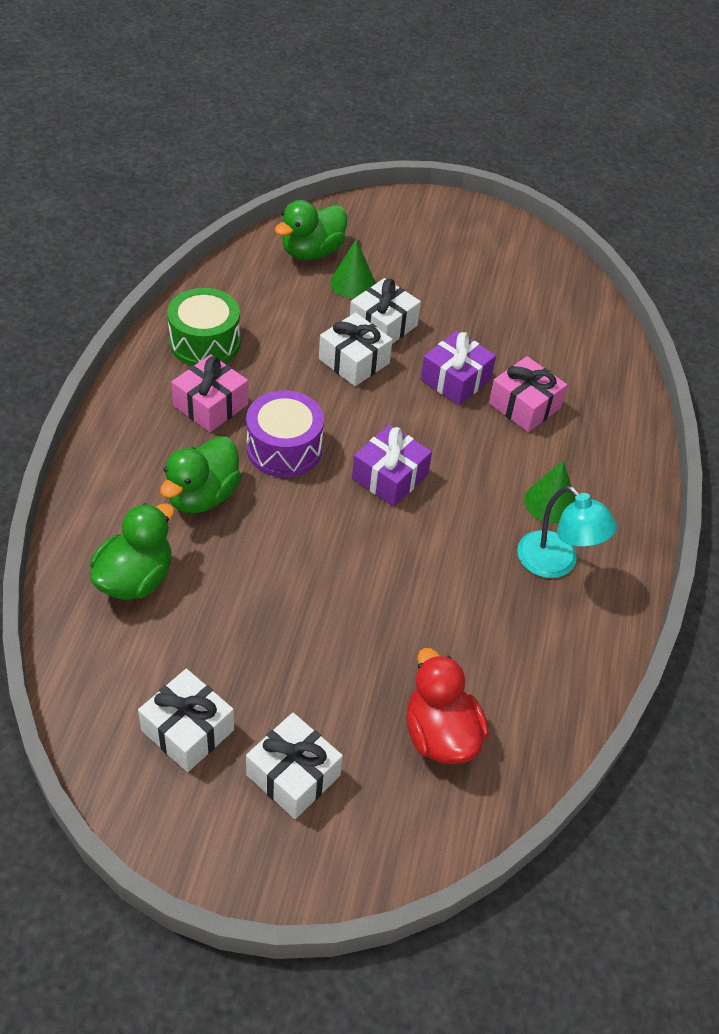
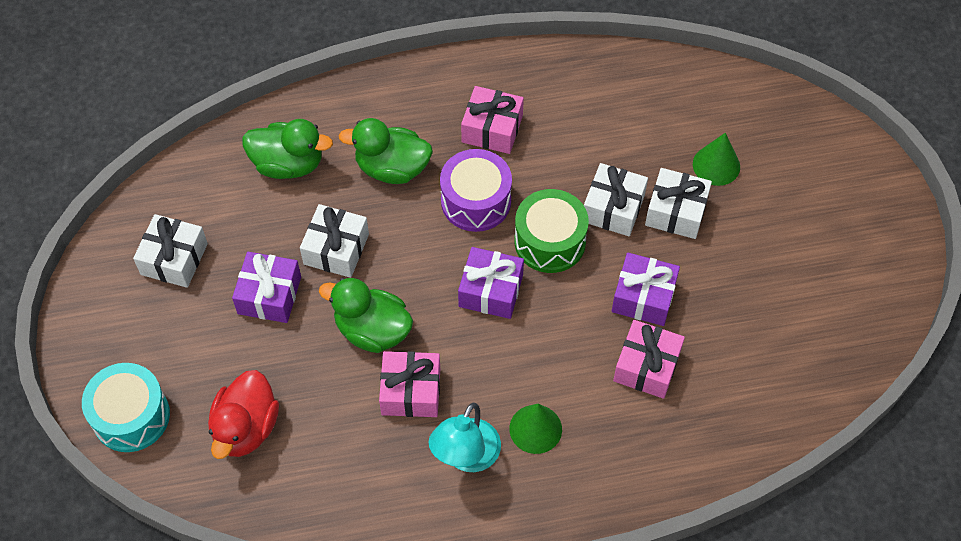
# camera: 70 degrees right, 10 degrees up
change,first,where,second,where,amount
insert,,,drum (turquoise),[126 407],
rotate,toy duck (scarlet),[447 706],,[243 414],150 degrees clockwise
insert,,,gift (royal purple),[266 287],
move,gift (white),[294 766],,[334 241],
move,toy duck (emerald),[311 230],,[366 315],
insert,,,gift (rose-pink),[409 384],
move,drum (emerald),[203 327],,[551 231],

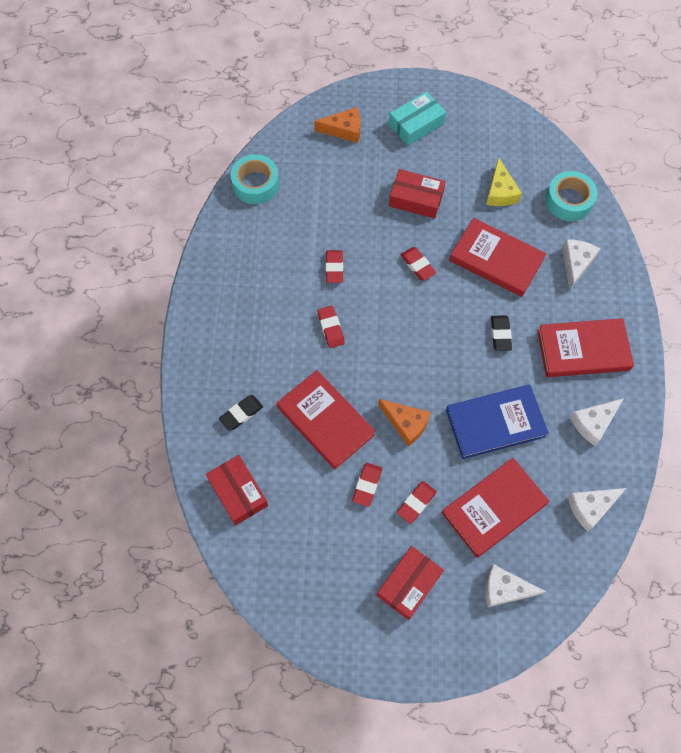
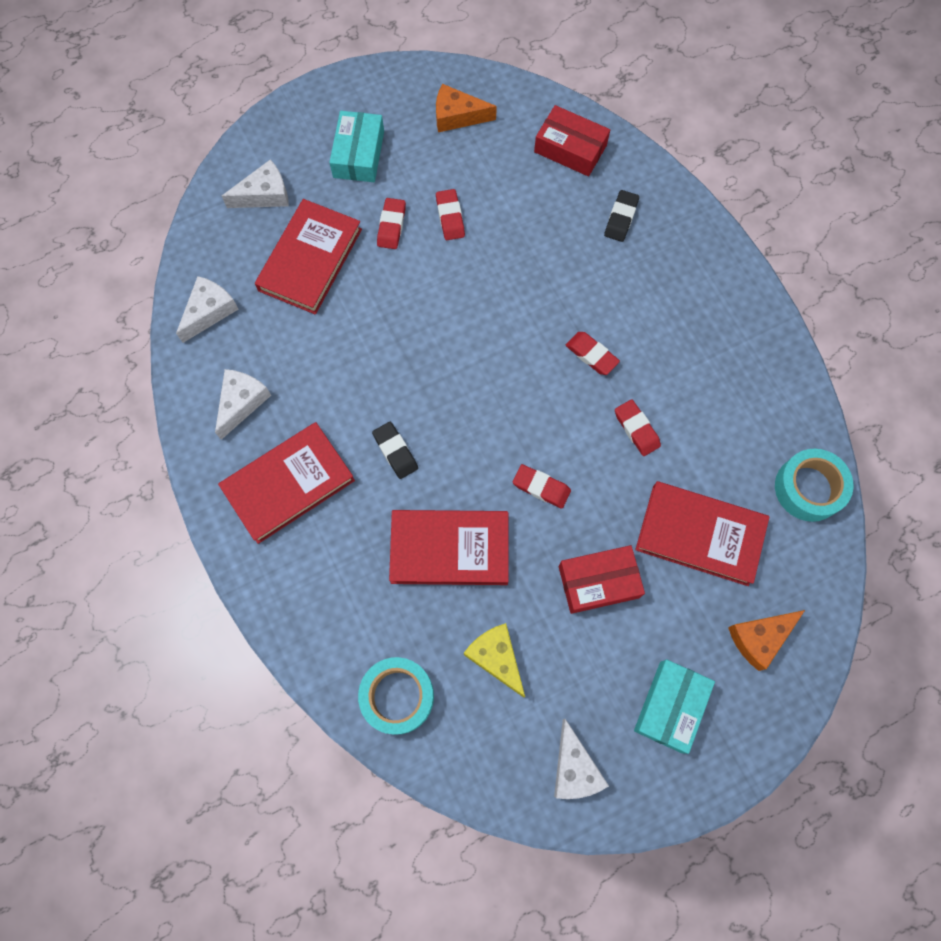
# camera: 150 degrees right, 5 degrees up
change,first,where,second,where,amount
recolor,parcel (scarlet),[410 583],parcel (turquoise),[356 146],
move,cheese (orange),[404 423],,[466 108],
move,cheese (white),[581 264],,[581 759],
move,book (scarlet),[326 419],,[702 533],
delete,book (royal blue),[497 422],,,

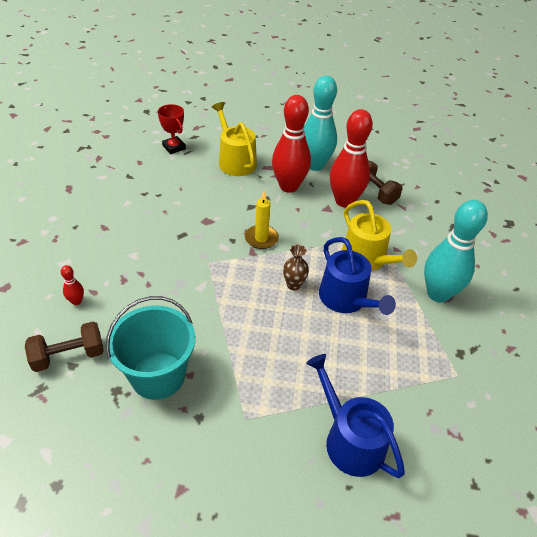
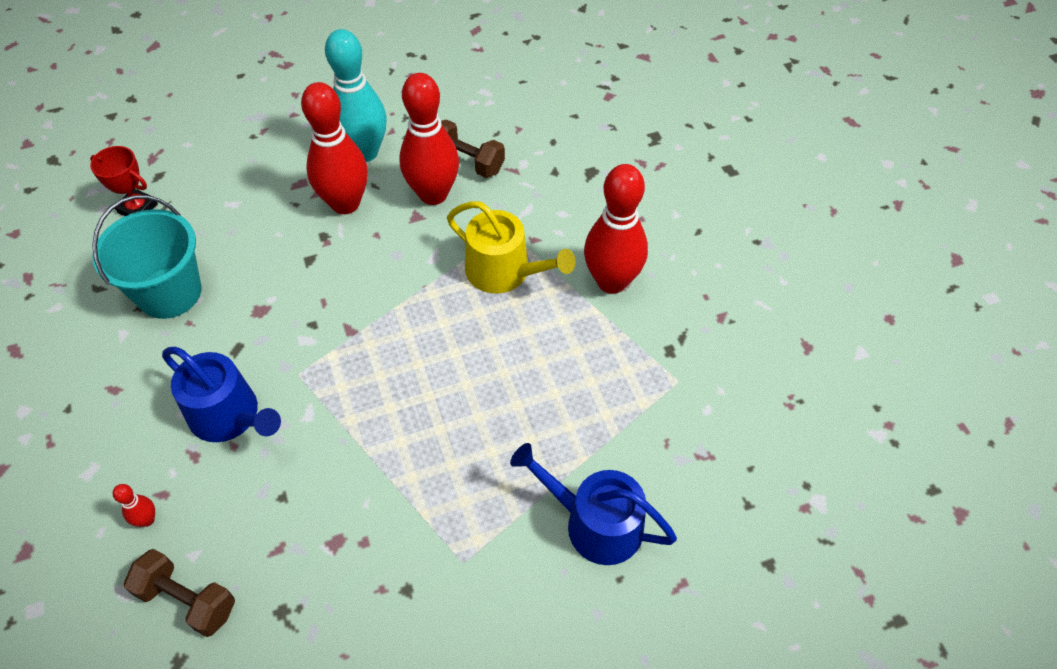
# camera: 25 degrees left, 10 degrees up
change,first,where,second,where,amount
move,sand bucket (turquoise),[150 348],,[147 257],
rotate,hand weight (brown),[64 346],,[179 593],75 degrees clockwise
move,sprinkling can (royal blue),[357 276],,[221 394],
recolor,tenpin (turquoise),[456 251],tenpin (scarlet),[616 229],
delete,sprinkling can (golden),[234 139],,,
delete,pillar candle (golden),[262 220],,,
delete,vase (brown),[296 267],,,

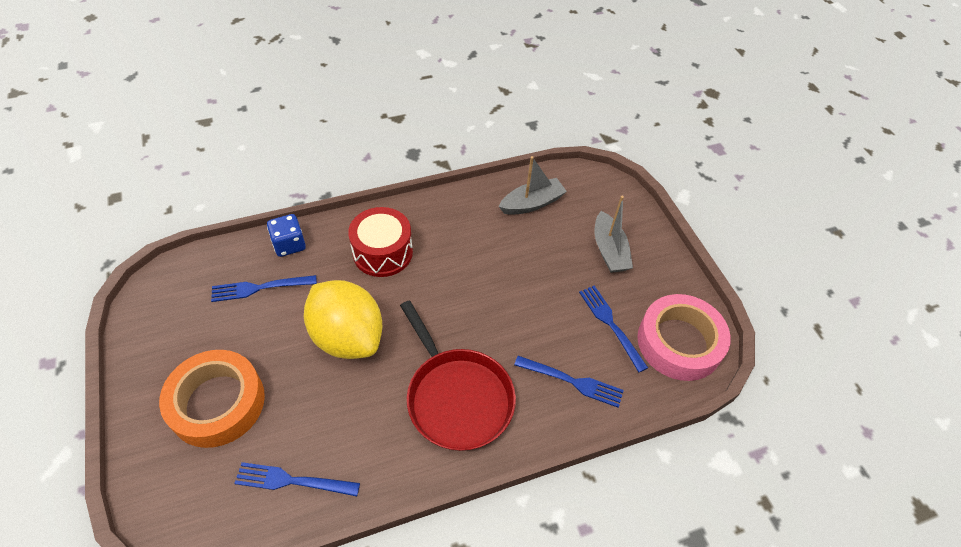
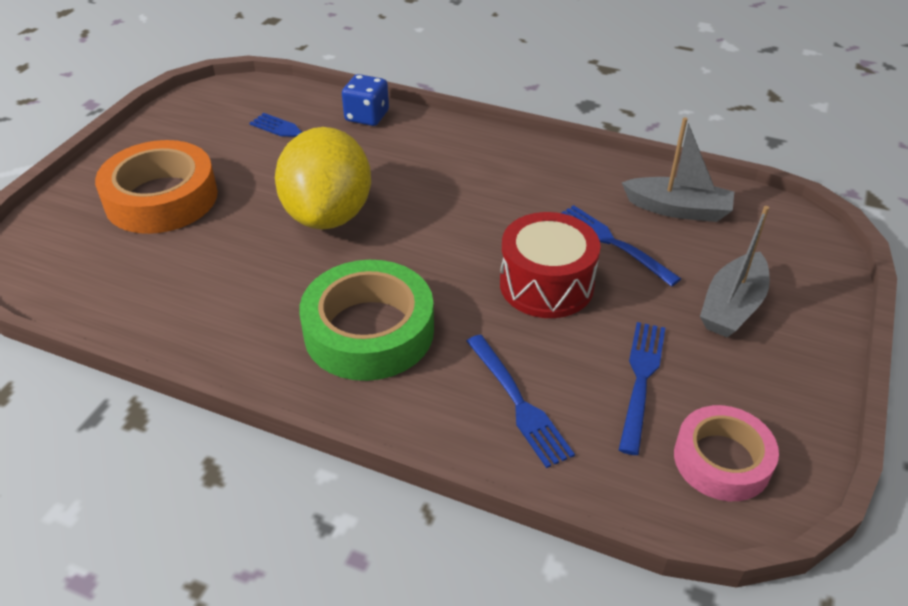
# camera: 45 degrees right, 10 degrees down
change,first,where,second,where,amount
replace,skillet (scarlet),[458 375],sticky tape (emerald),[366 320],
move,drum (scarlet),[380 242],,[550 265],
move,fork (royal blue),[297 479],,[621 246],
resize,sticky tape (rose-pink),[684 337],,[726 453],x0.64

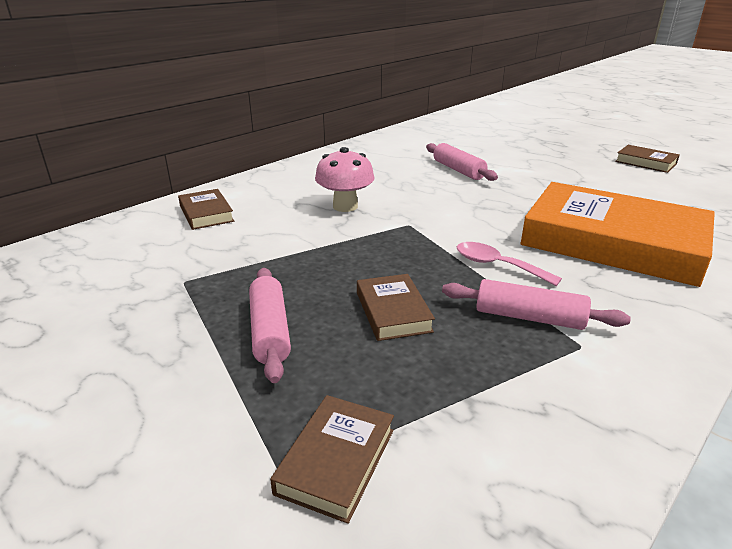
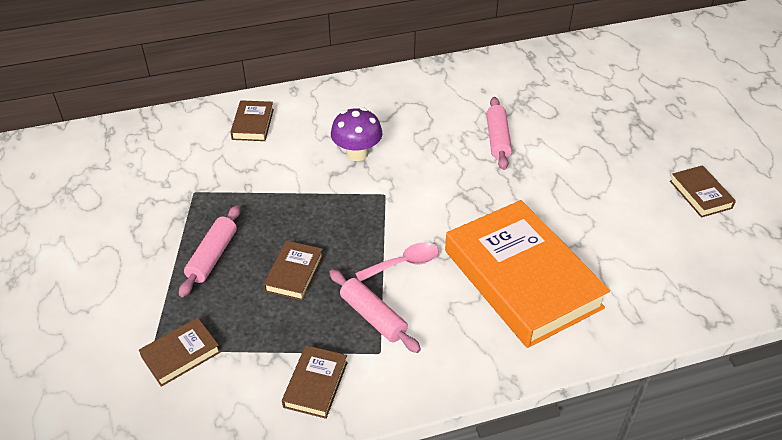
# camera: 30 degrees right, 15 degrees up
change,first,where,second,where,amount
insert,,,book (brown),[315 382],
recolor,toadstool (rose-pink),[344 179],toadstool (royal purple),[356 134],
rotate,spoon (rose-pink),[509 264],,[397 261],90 degrees clockwise

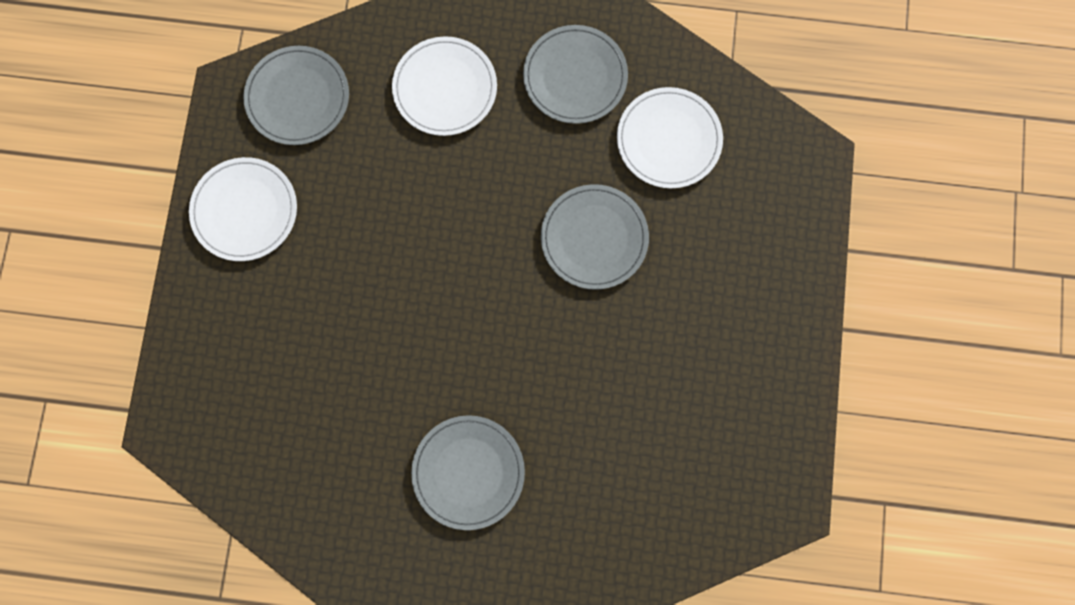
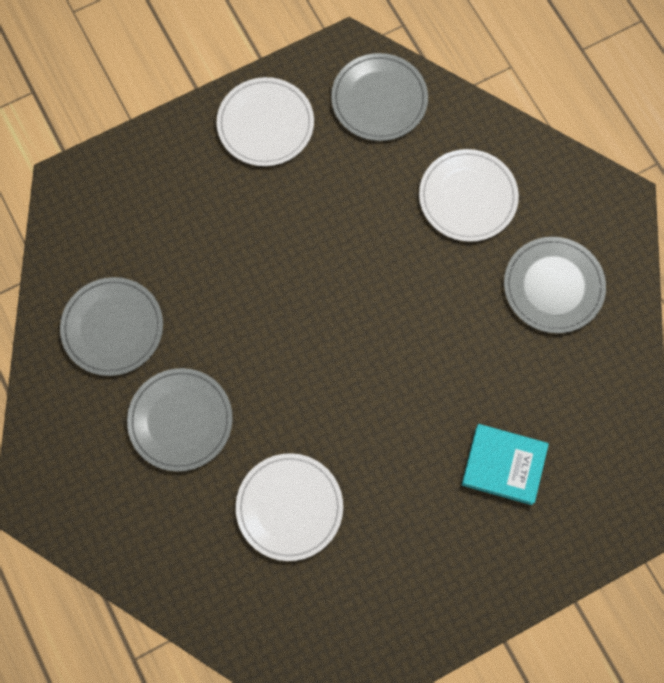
# camera: 55 degrees right, 5 degrees down
change,first,where,second,where,amount
move,plate (ash-grey),[595 237],,[111 326],
move,plate (white),[670 137],,[289 507],
insert,,,book (turquoise),[505 464],

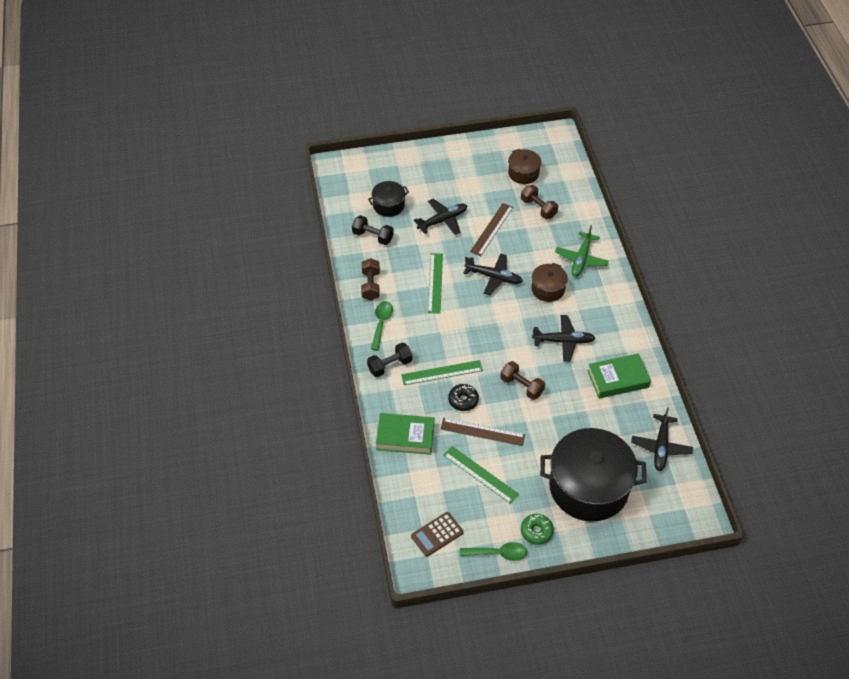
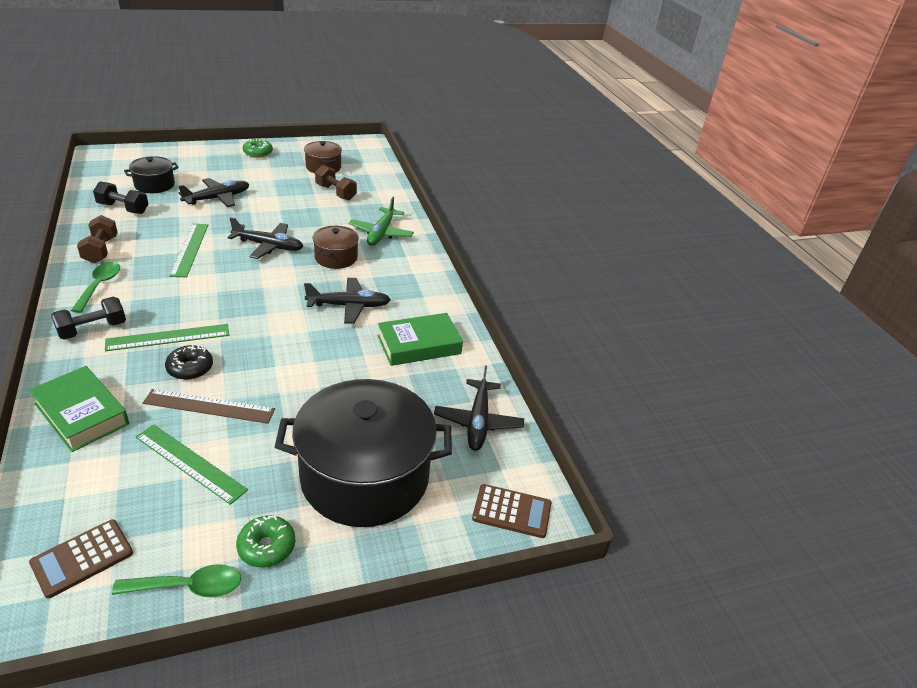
# camera: 10 degrees left, 15 degrees down
change,first,where,second,where,amount
rotate,book (emerald),[405 434],,[79 409],45 degrees clockwise
insert,,,glazed donut (emerald),[258 148],
insert,,,adding machine (brown),[511 511],
delete,ruler (brown),[491 229],,,
delete,hand weight (brown),[522 380],,,

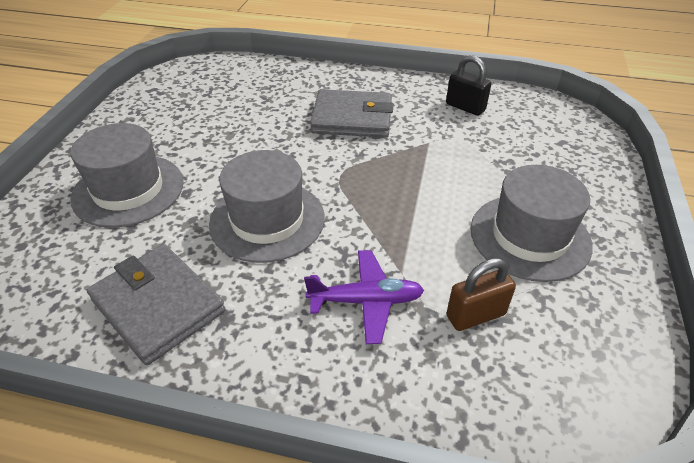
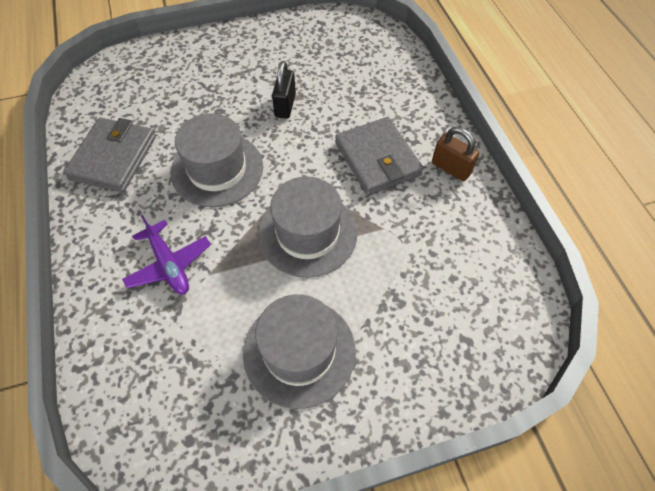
# camera: 60 degrees right, 15 degrees up
change,first,where,second,where,amount
move,top hat (ash-grey),[127 175],,[307 227],
move,padlock (ebony),[468 85],,[284 90],
move,padlock (brown),[481 294],,[455 154],

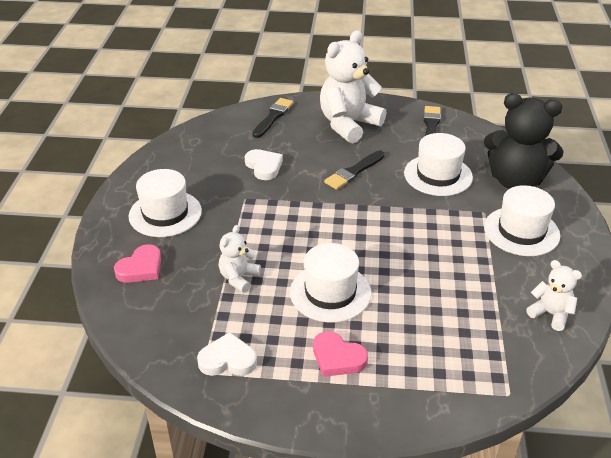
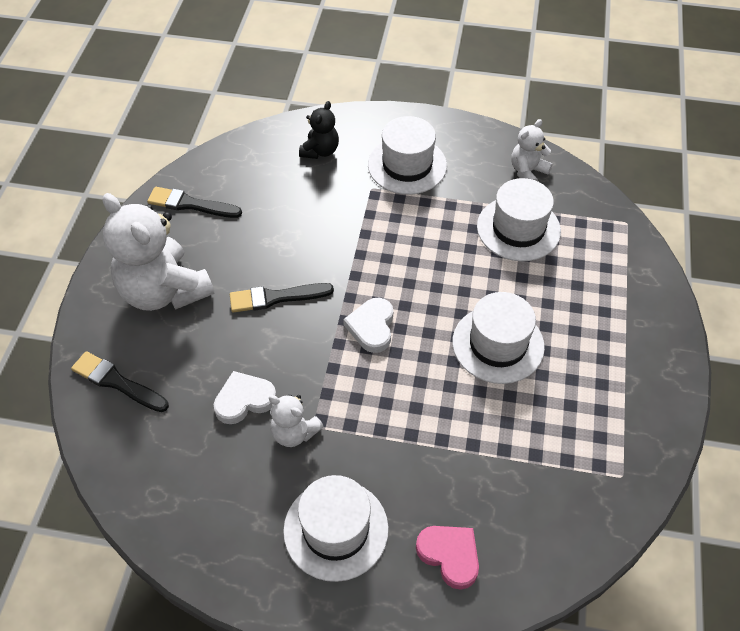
# camera: 85 degrees left, 15 degrees up
change,first,where,second,where,amount
rotate,paint brush (ebony),[354 170],,[282 298],120 degrees clockwise
move,teddy (white),[240 259],,[296 420],
resize,teddy (ebony),[524 141],,[319 130],x0.50
move,heart (white),[227 354],,[368 325],
move,top hat (white),[438 164],,[519 219],
delete,heart (rose-pink),[340 354],,,

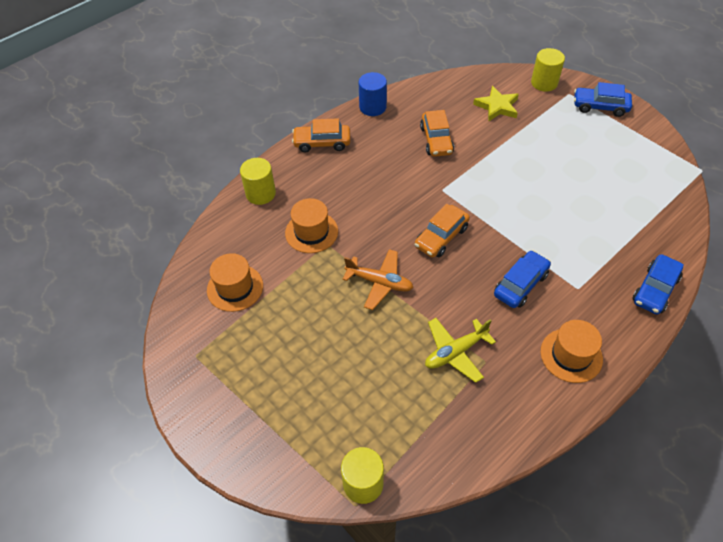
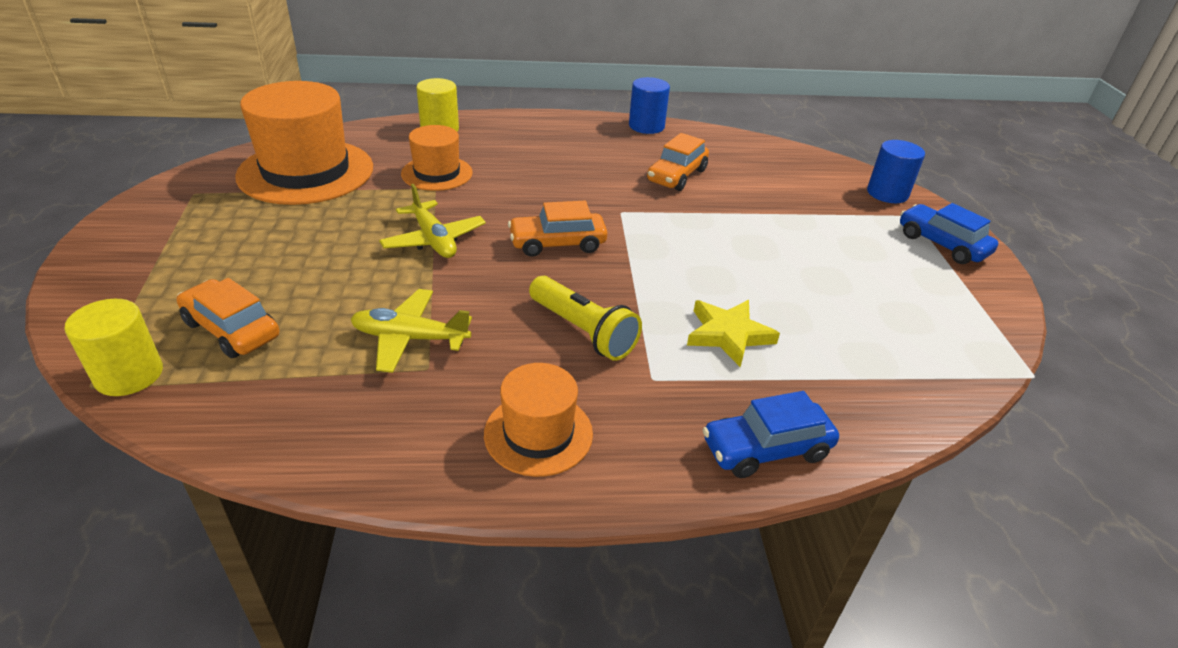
# camera: 35 degrees right, 15 degrees down
change,first,where,second,where,amount
move,car (orange),[321 135],,[227 318],
resize,top hat (orange),[235 282],,[304 143],x1.82
recolor,toy plane (orange),[378 279],toy plane (golden),[432 221],
replace,car (royal blue),[522 279],torch (golden),[585 318],
move,star (golden),[496 104],,[733 333],
recolor,solid cylinder (golden),[548 70],solid cylinder (royal blue),[896 171],

